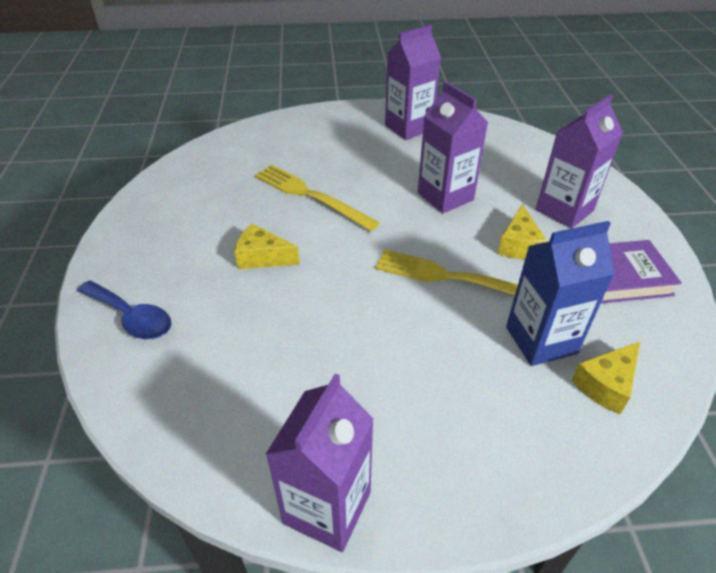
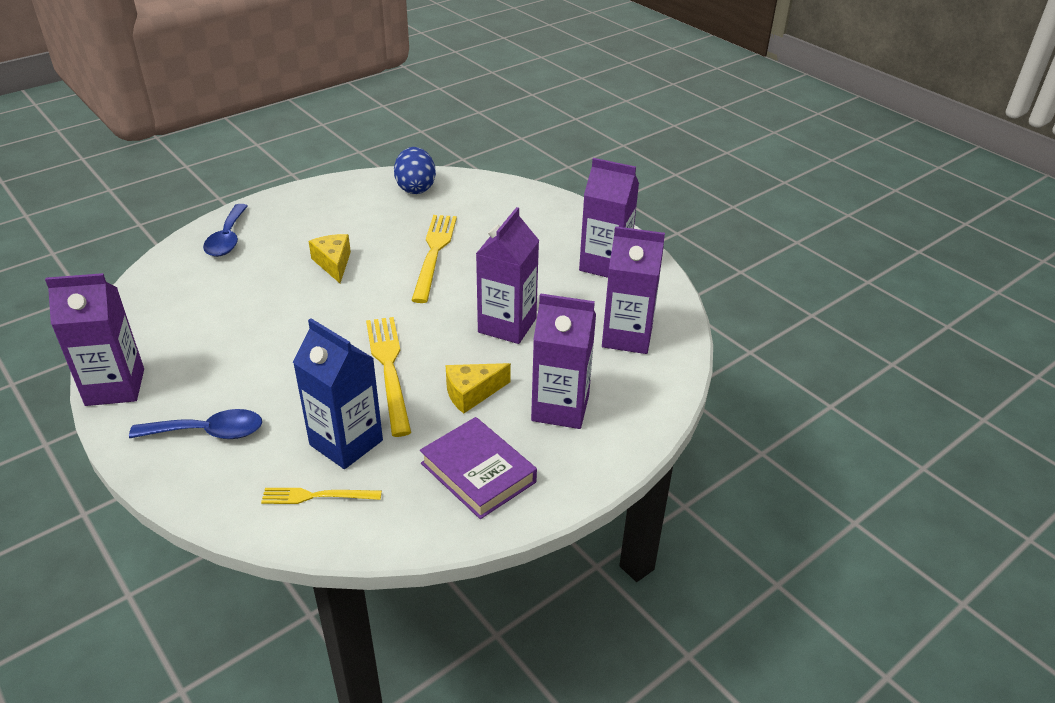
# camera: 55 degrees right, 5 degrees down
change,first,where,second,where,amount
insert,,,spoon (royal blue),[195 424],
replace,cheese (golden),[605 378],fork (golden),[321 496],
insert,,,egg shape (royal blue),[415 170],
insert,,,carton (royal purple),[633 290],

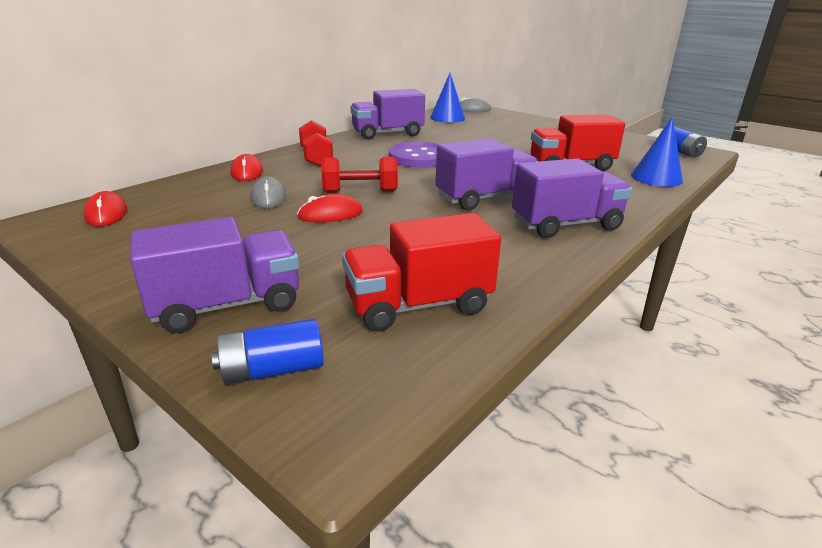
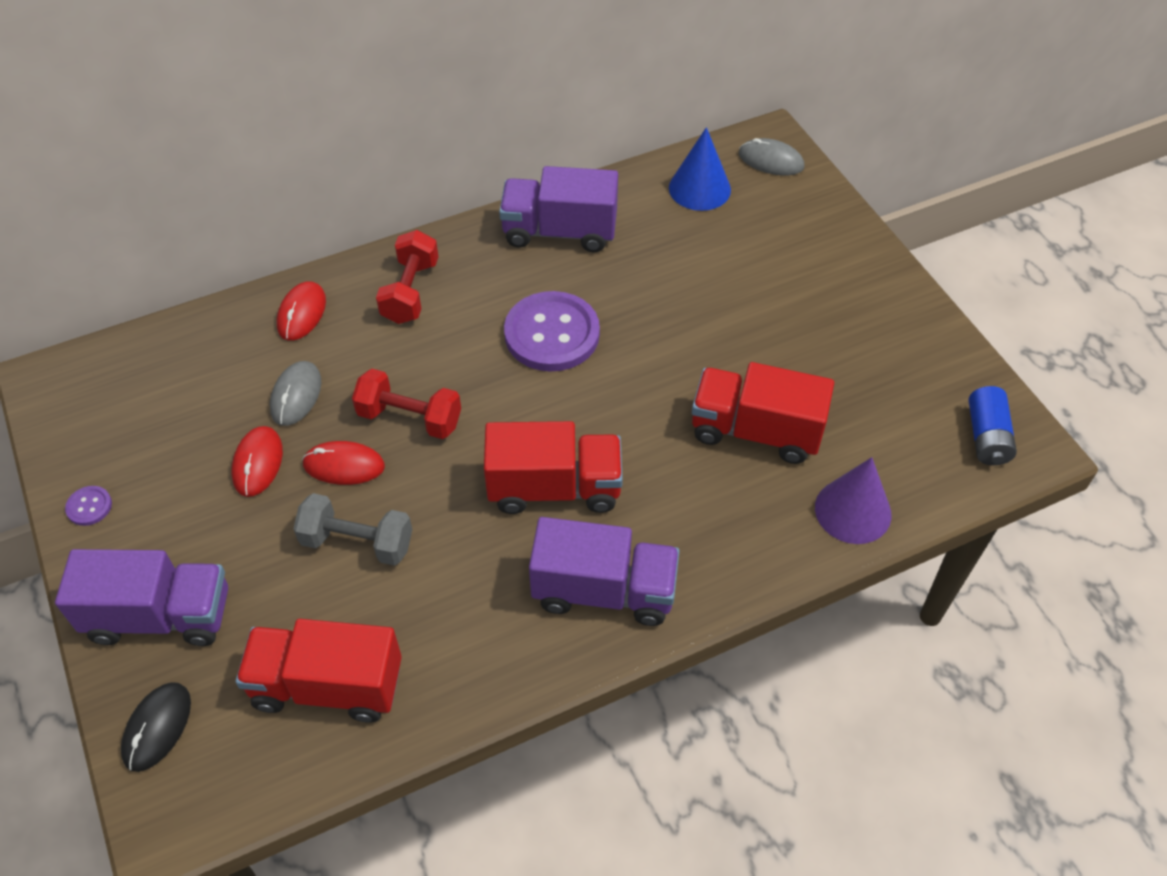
# camera: 25 degrees right, 25 degrees up
change,first,where,second,where,amount
insert,,,sewing button (royal purple),[88 506],
replace,power cell (royal blue),[268 352],PC mouse (ebony),[156 727],
move,PC mouse (scarlet),[105 208],,[257 461],
insert,,,hand weight (ash-grey),[352 529],
recolor,toy truck (royal purple),[487 174],toy truck (scarlet),[553 467],
recolor,cone shape (royal blue),[657 152],cone shape (royal purple),[853 500],

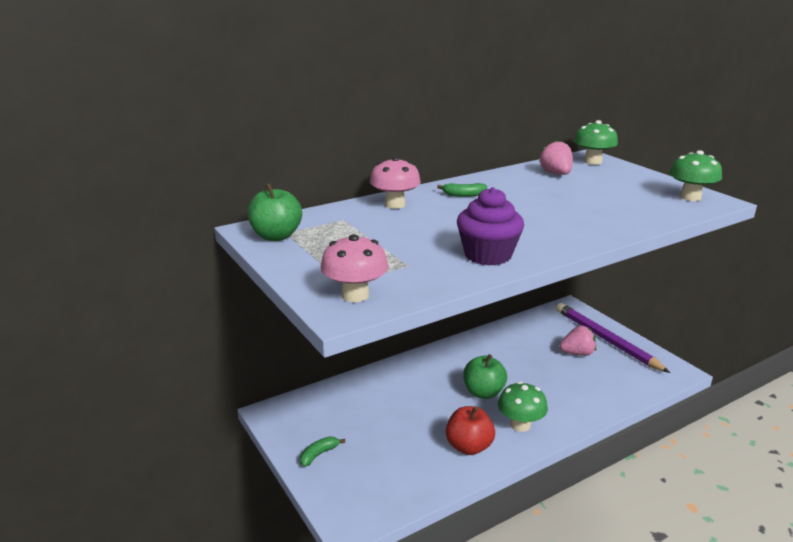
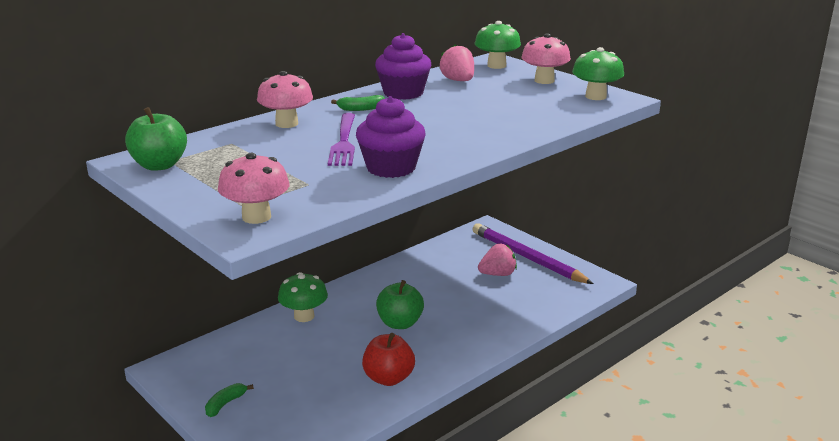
# camera: 10 degrees left, 0 degrees up
change,first,where,second,where,amount
move,toadstool (emerald),[523 406],,[303 297],
insert,,,fork (royal purple),[341 139],
insert,,,muffin (royal purple),[403 66],
insert,,,toadstool (rose-pink),[546 59],

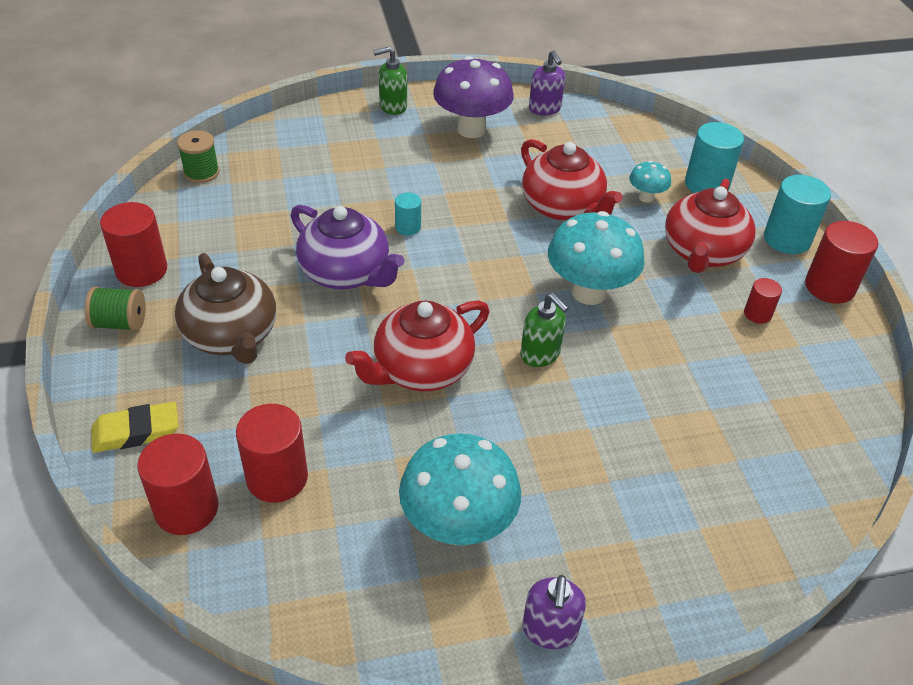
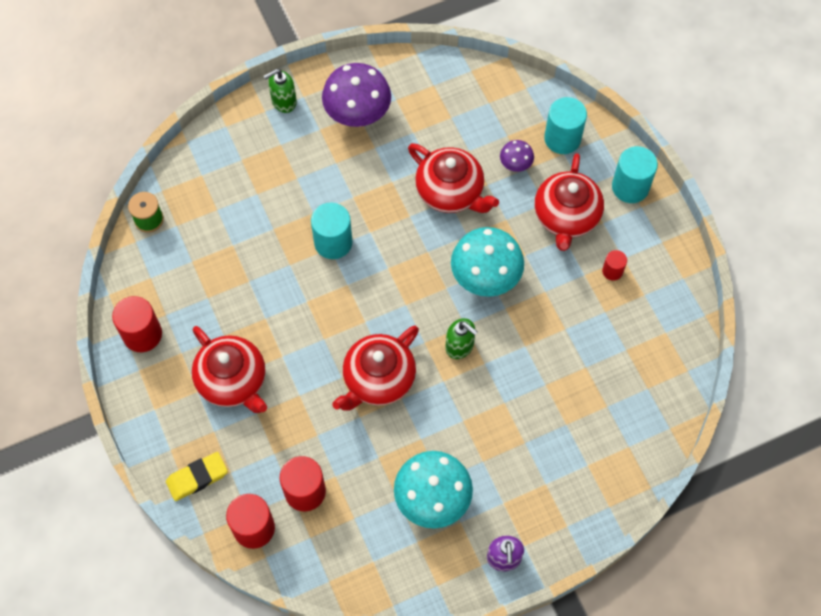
# camera: 10 degrees left, 20 degrees up
change,first,where,second,where,amount
recolor,teapot (brown),[225 308],teapot (scarlet),[229 369],
resize,solid cylinder (turquoise),[408 214],,[332 231],x1.84
recolor,toadstool (turquoise),[650 182],toadstool (royal purple),[517 156],
delete,reel of thread (emerald),[115 309],,,
delete,teapot (royal purple),[347 247],,,
delete,pump bottle (royal purple),[547 82],,,
delete,solid cylinder (scarlet),[841 262],,,

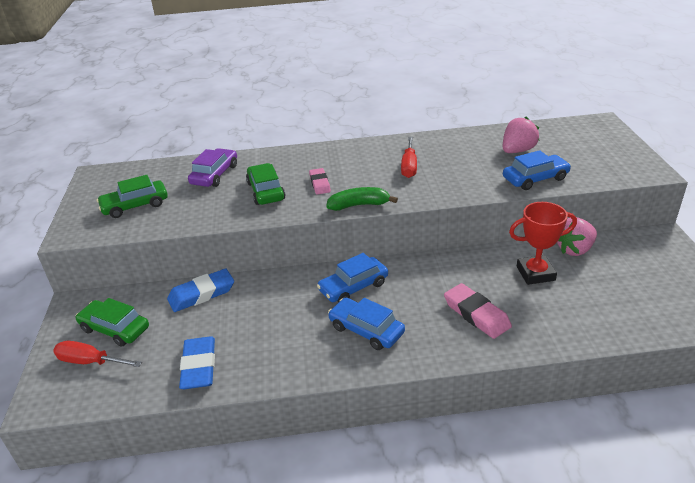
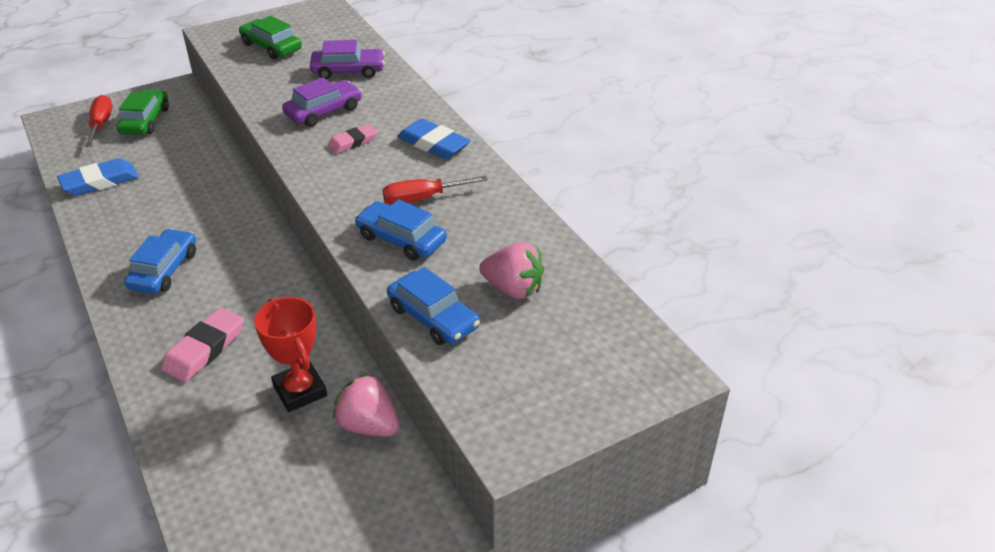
# camera: 65 degrees right, 5 degrees up
change,first,where,second,where,amount
recolor,car (emerald),[265 184],car (royal purple),[322 102],
move,car (royal blue),[352 278],,[401 230],
move,pencil eraser (royal blue),[200 290],,[434 138],
delete,banana fruit (emerald),[362 199],,,

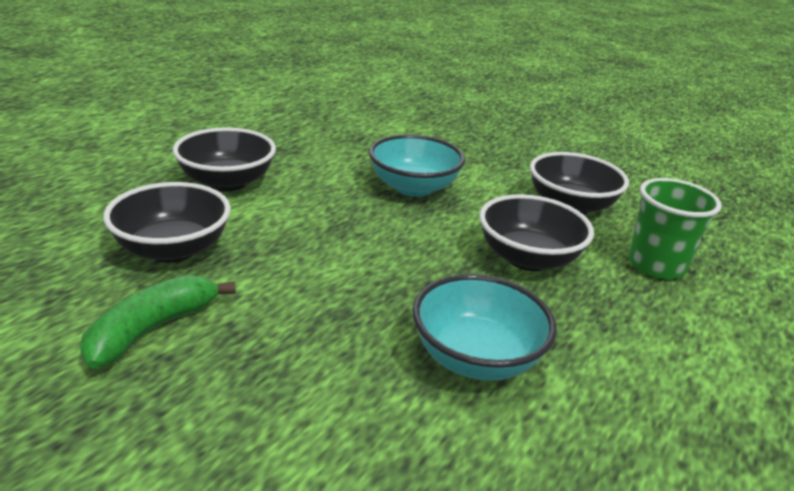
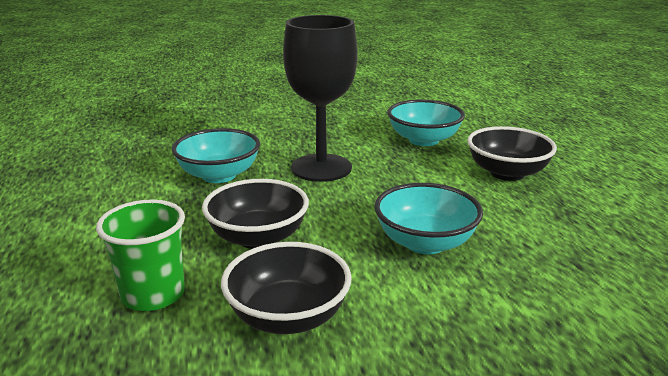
# camera: 135 degrees right, 5 degrees down
change,first,where,second,where,amount
insert,,,chalice (ebony),[320 98],
recolor,deep dish (ebony),[167 222],deep dish (turquoise),[426 122],
delete,banana fruit (emerald),[158 322],,,

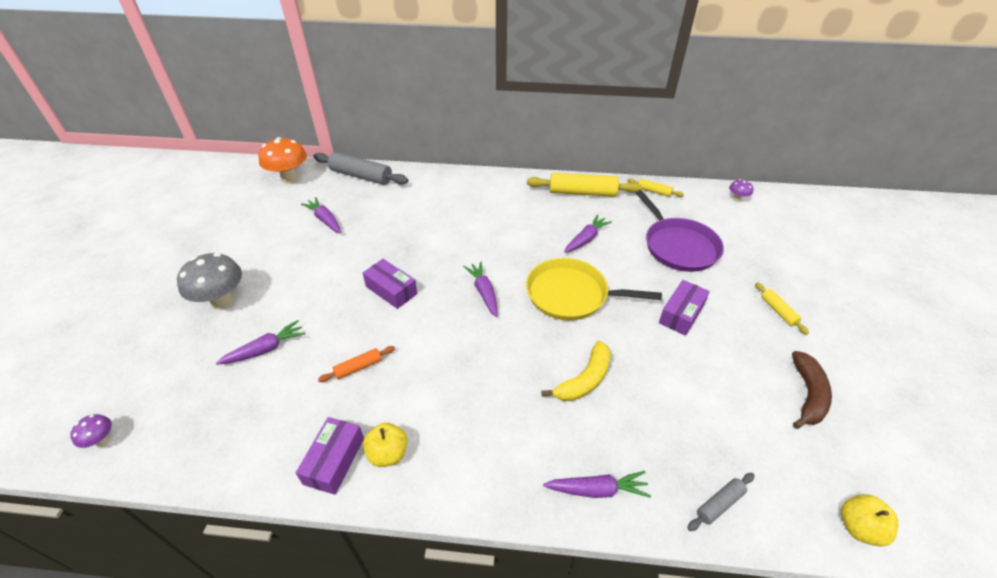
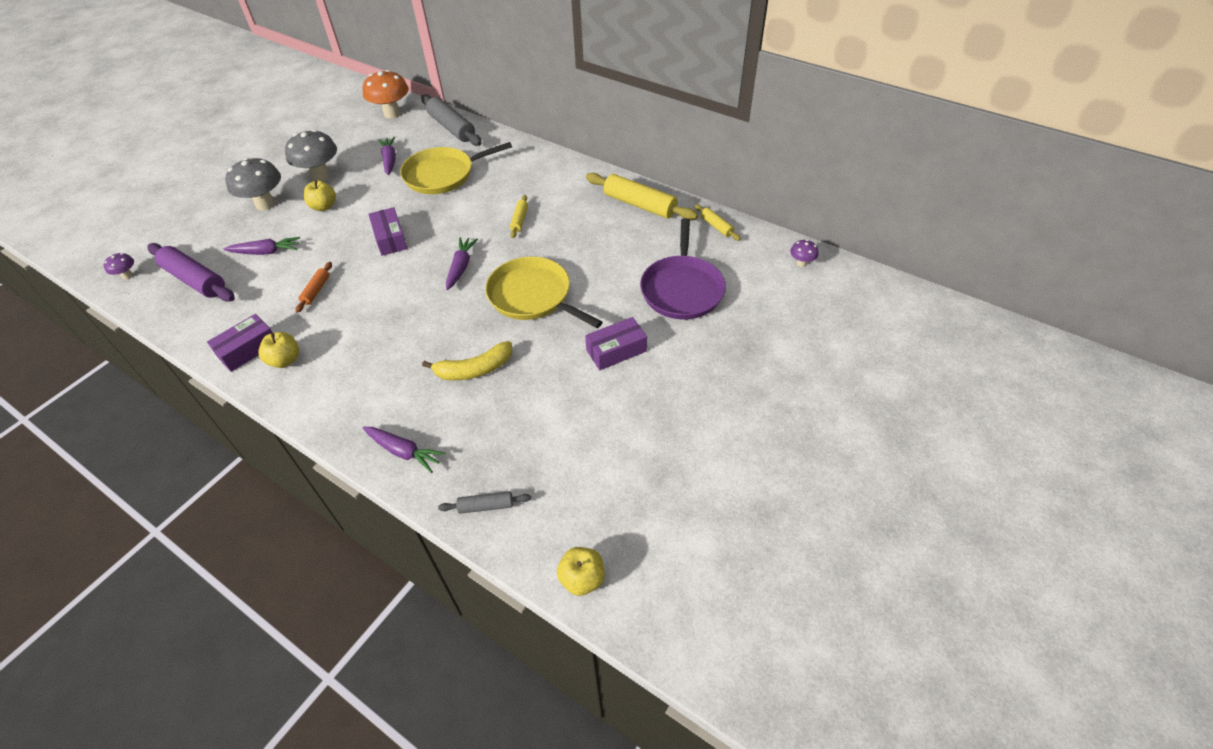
# camera: 30 degrees right, 5 degrees up
change,first,where,second,where,amount
insert,,,dough roller (royal purple),[191 272],
insert,,,toadstool (ash-grey),[311 155],
rotate,dough roller (orange),[356 364],,[314 287],75 degrees counterclockwise
insert,,,apple fruit (golden),[320 195],
insert,,,skillet (golden),[456 168],
move,dough roller (golden),[782 308],,[519 216],
delete,carrot (royal purple),[588 234],,,
delete,banana fruit (brown),[812 390],,,

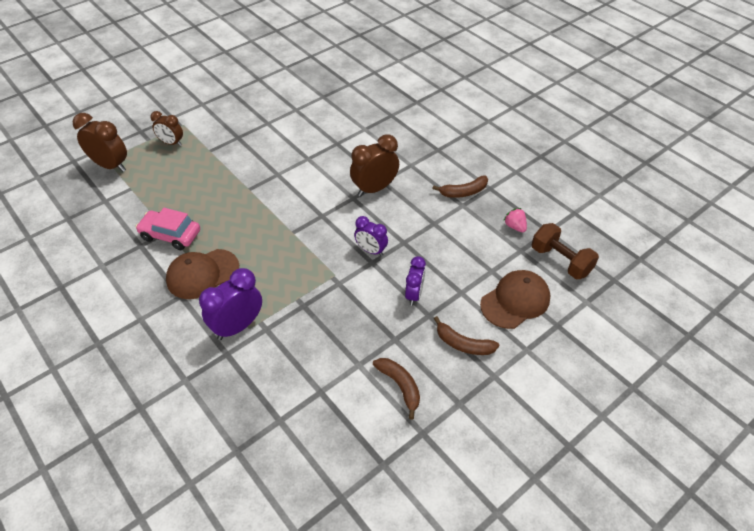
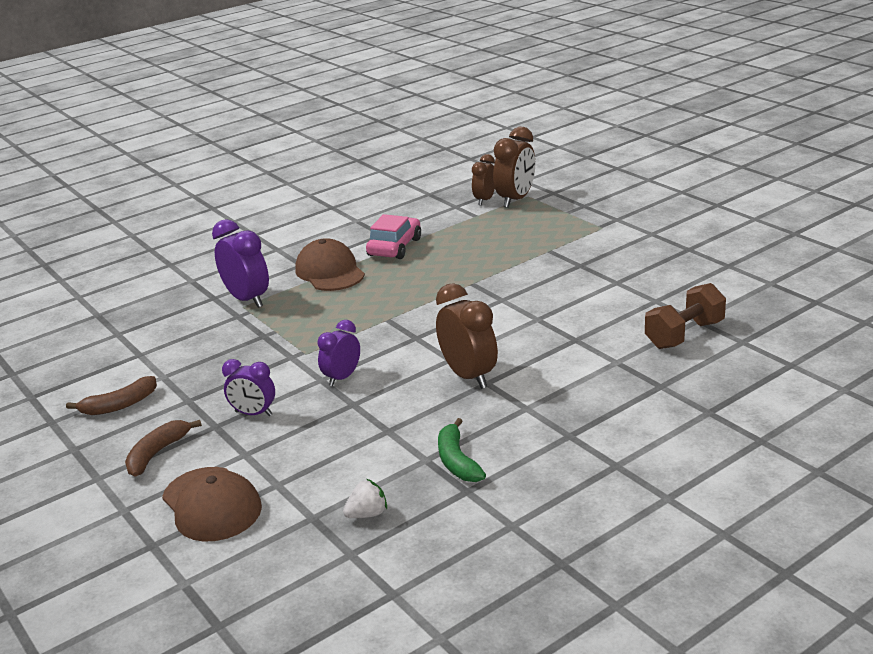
# camera: 95 degrees right, 20 degrees down
change,first,where,second,where,amount
recolor,strawberry (rose-pink),[515 220],strawberry (white),[365 498],
recolor,banana fruit (brown),[460 187],banana fruit (emerald),[462 450],
move,alarm clock (brown),[166 128],,[483 179],
move,hand weight (brown),[565 251],,[685 316],

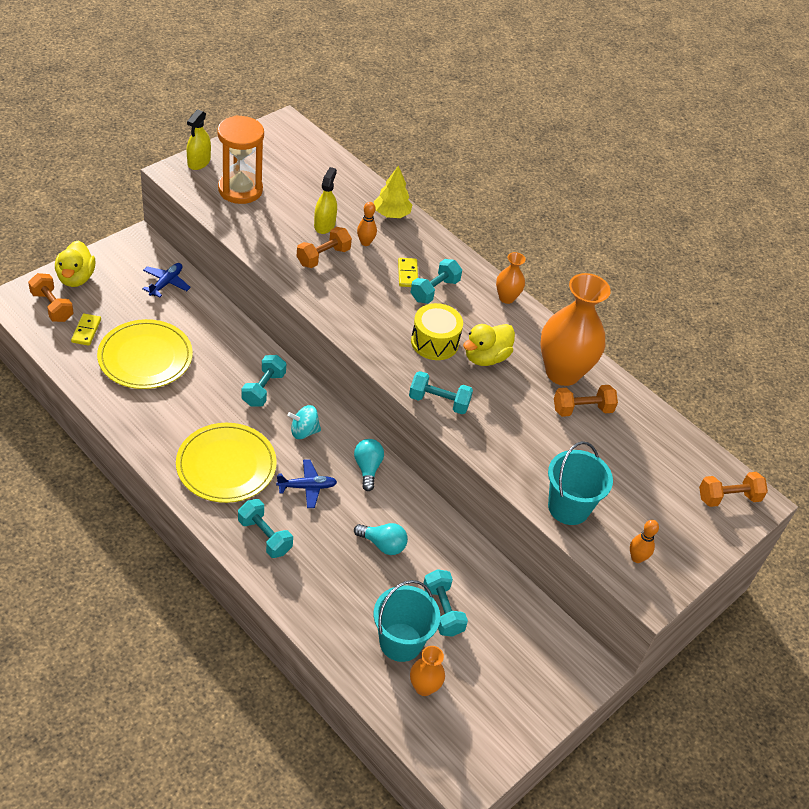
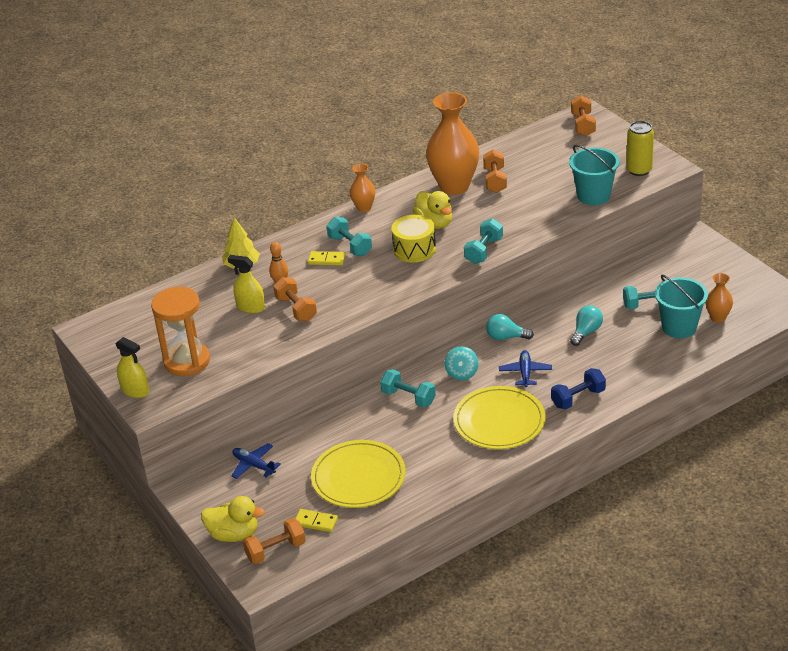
# camera: 70 degrees left, 10 degrees down
change,first,where,second,where,amount
recolor,hand weight (turquoise),[265 528],hand weight (royal blue),[578 388],
replace,tenpin (orange),[644 541],soda can (golden),[640 148],

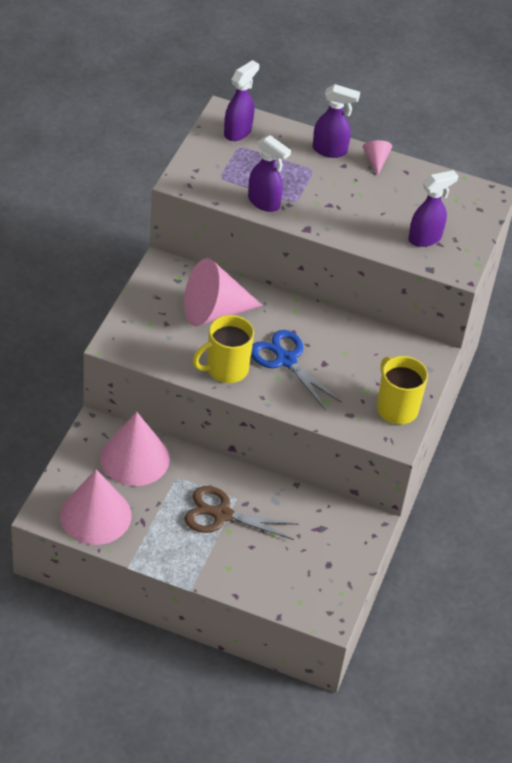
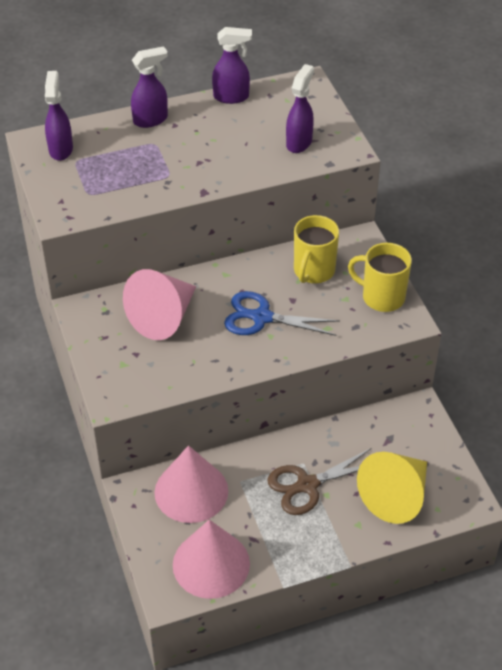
# camera: 35 degrees left, 0 degrees up
change,first,where,second,where,amount
move,spray bottle (royal purple),[269 173],,[232 65],
move,tea mug (golden),[223 349],,[316 249],
insert,,,cone shape (golden),[392 488],
delete,cone shape (rose-pink),[377 157],,,

